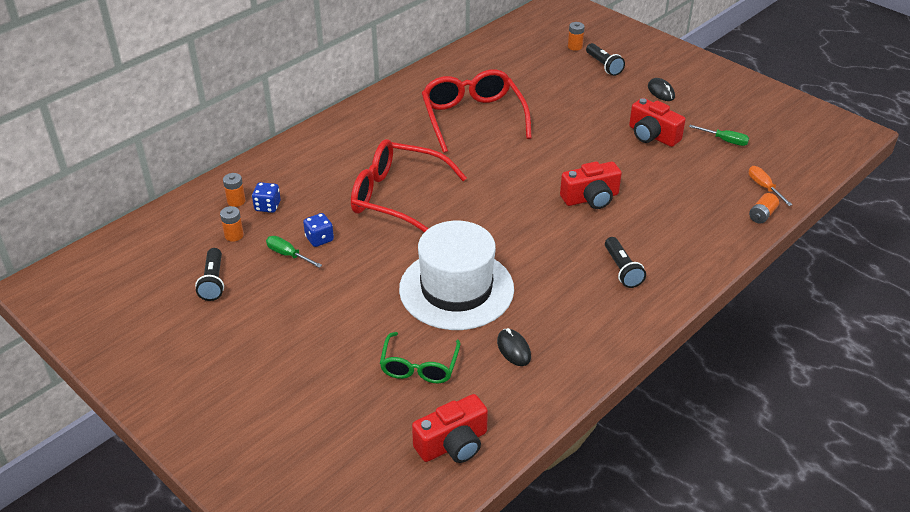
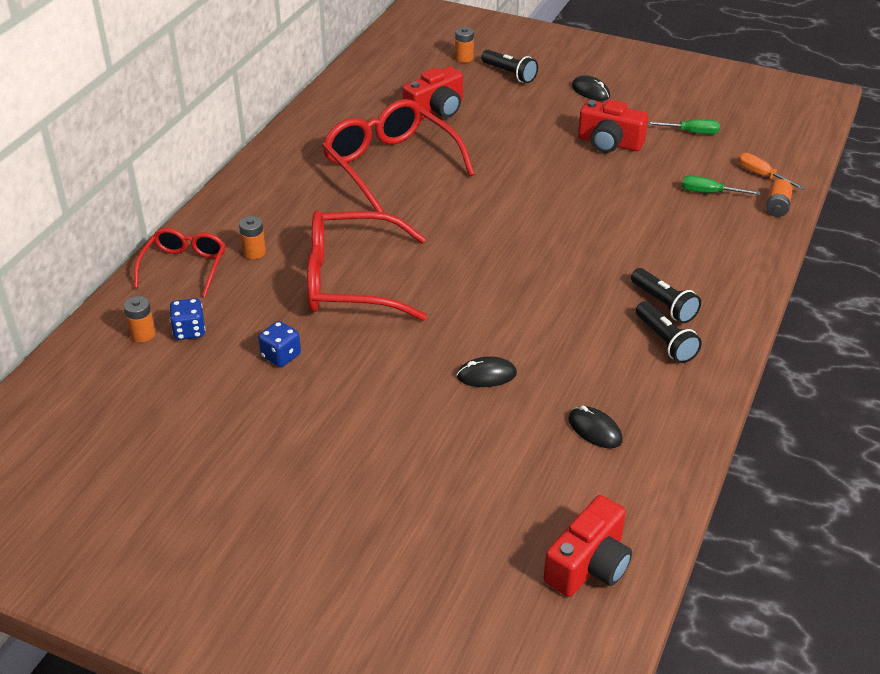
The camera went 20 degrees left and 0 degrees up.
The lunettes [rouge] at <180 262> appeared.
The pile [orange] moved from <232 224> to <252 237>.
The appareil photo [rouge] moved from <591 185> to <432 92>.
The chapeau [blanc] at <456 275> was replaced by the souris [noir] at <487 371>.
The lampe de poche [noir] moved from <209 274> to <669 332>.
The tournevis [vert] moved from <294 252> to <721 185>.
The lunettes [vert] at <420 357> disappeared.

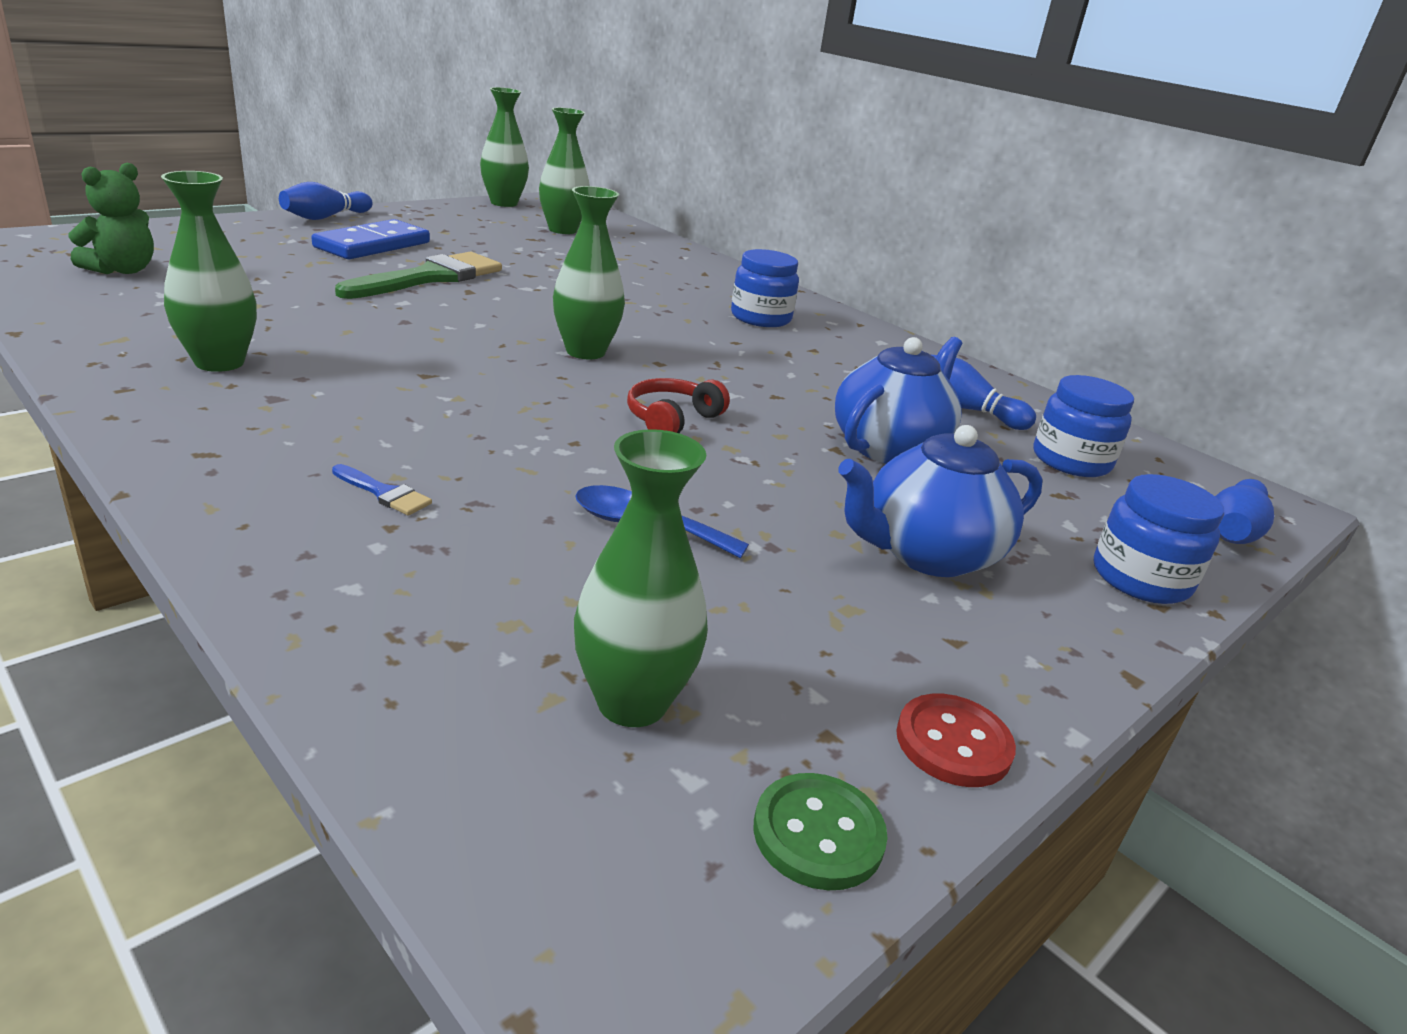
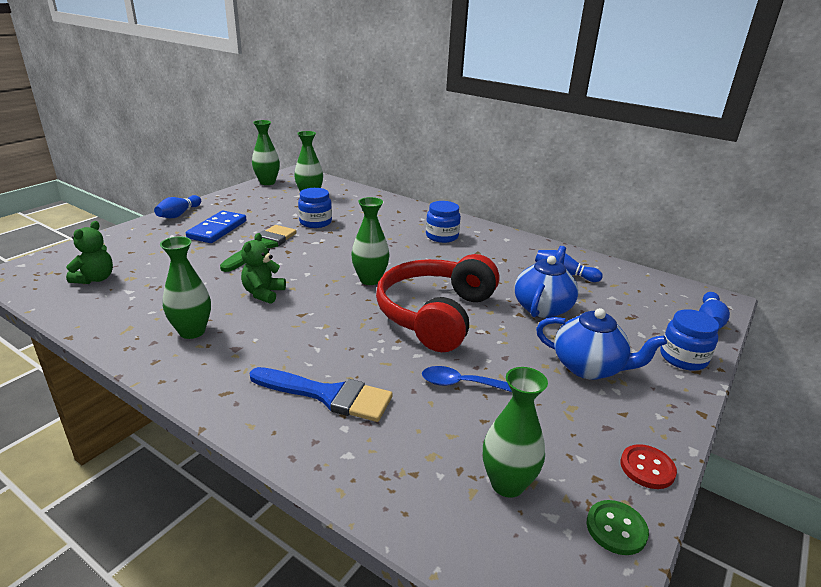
The camera went 10 degrees left and 0 degrees up.
The ours en peluche [vert] at <263 268> appeared.
The pinceau [bleu] at <382 489> changed to 2.41 times the size.
The bocal [bleu] moved from <1083 426> to <315 208>.
The casque audio [rouge] at <678 405> changed to 2.49 times the size.
The théière [bleu] at <940 501> turned 120 degrees counterclockwise.

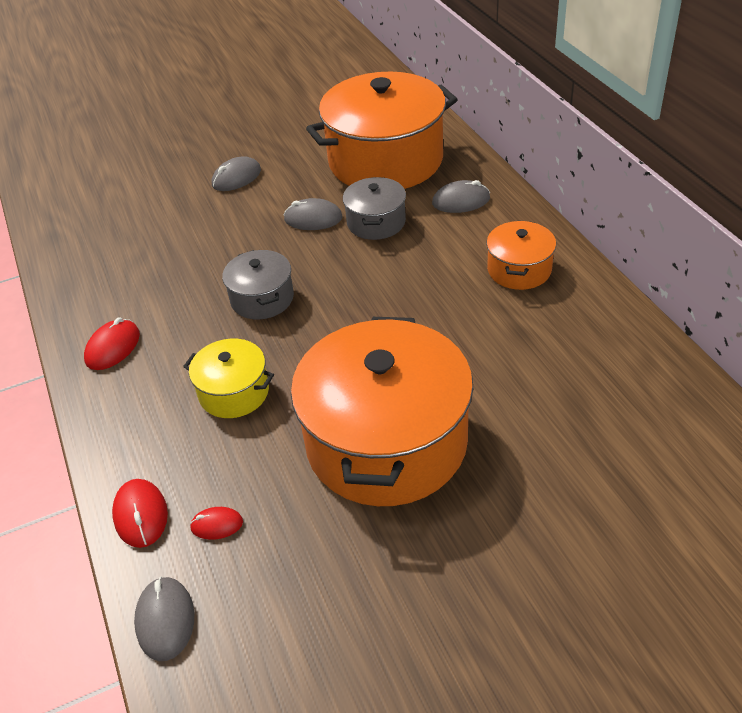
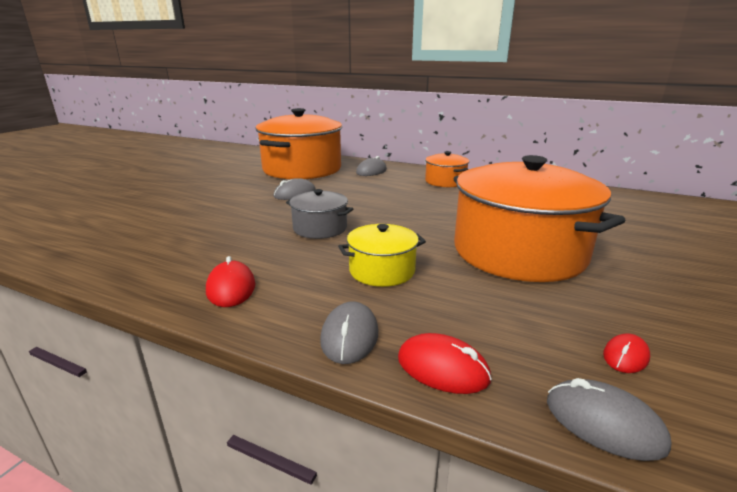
The camera went 45 degrees left and 20 degrees down.
The souris [gris] moved from <236 173> to <349 332>.
The souris [rouge] moved from <216 523> to <626 353>.
The marmite [gris] at <374 208> disappeared.

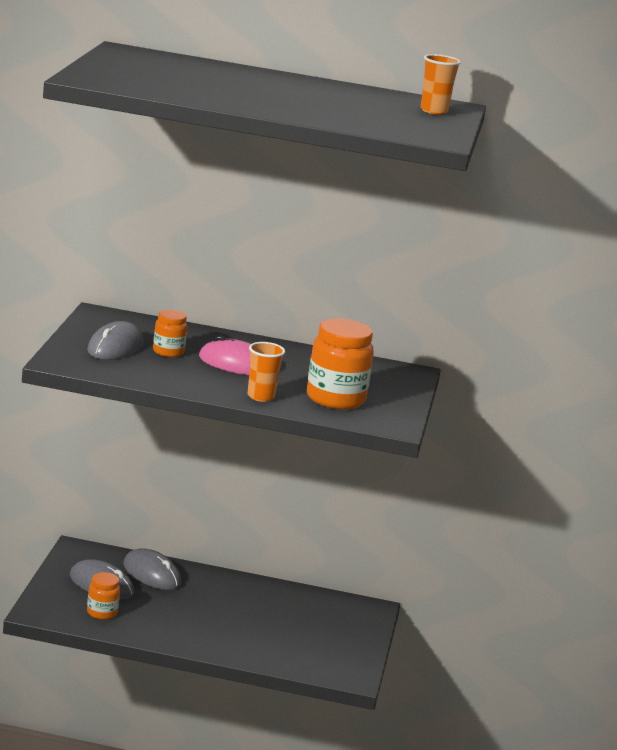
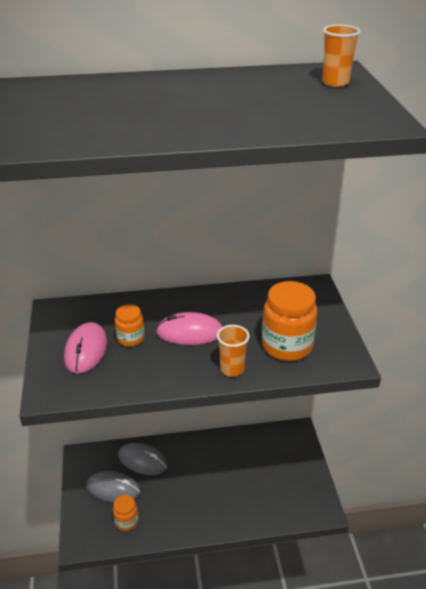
The camera went 15 degrees left and 15 degrees up.
The souris [gris] at <115 340> became the souris [rose] at <85 348>.

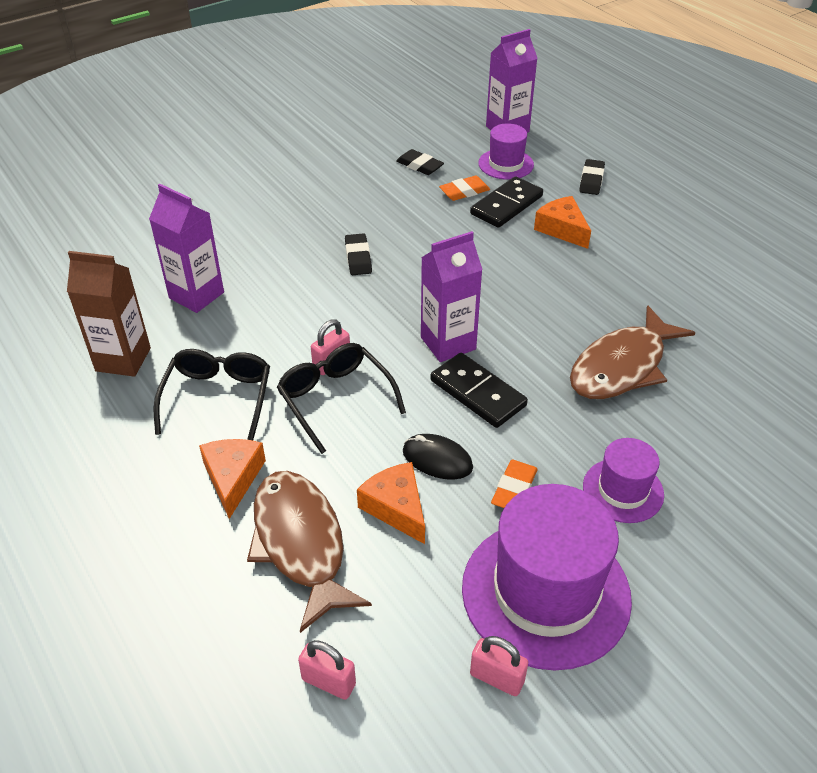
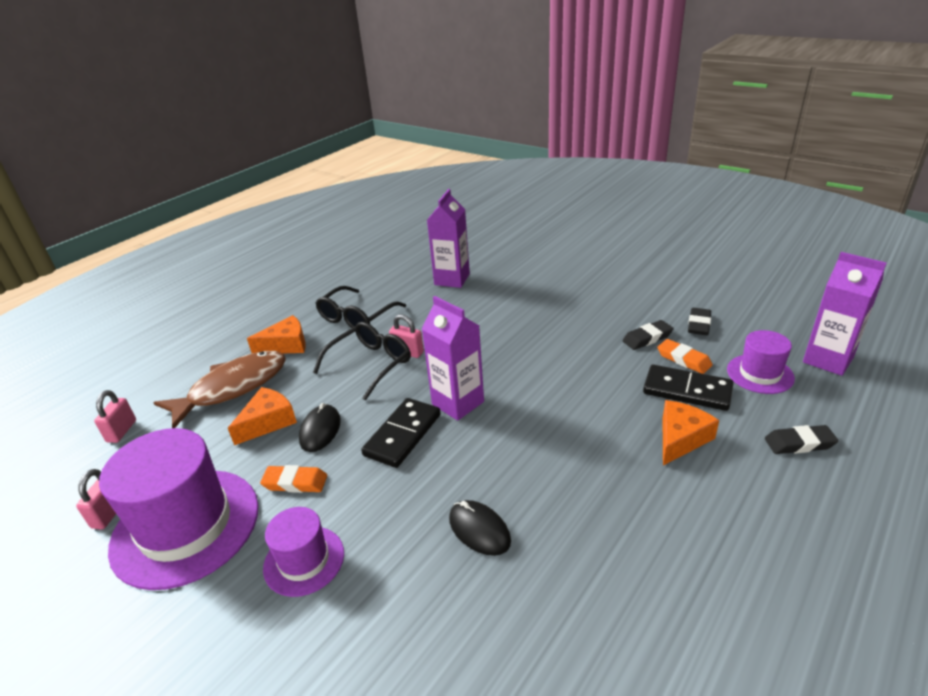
The camera went 75 degrees right and 10 degrees down.
The lunettes [noir] at <211 394> turned 135 degrees clockwise.
The poisson [marron] at <632 352> was replaced by the souris [noir] at <480 528>.
The gomme [noir] moved from <358 254> to <648 335>.
The brique de lait [marron] at <109 314> disappeared.

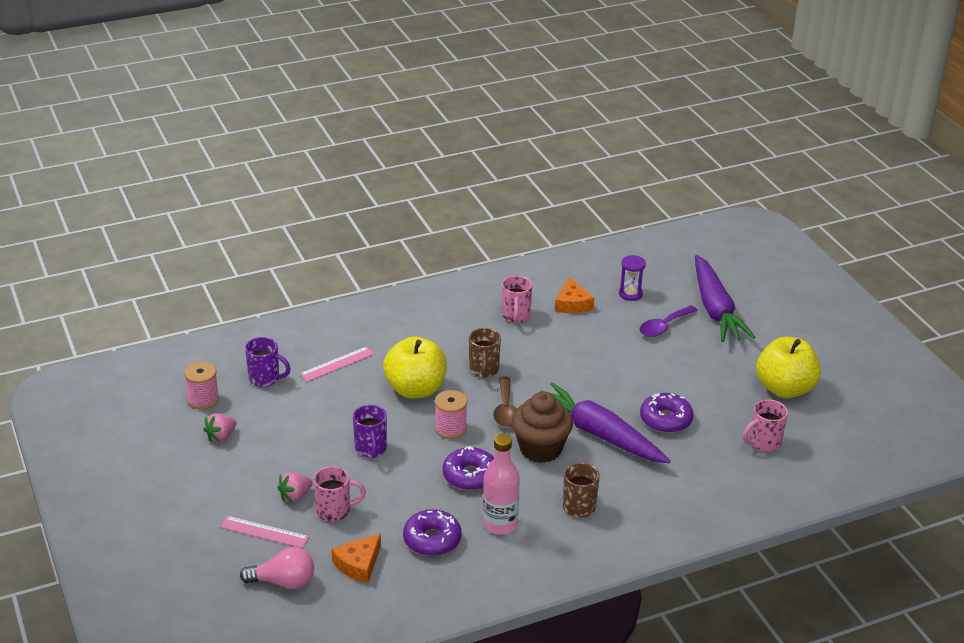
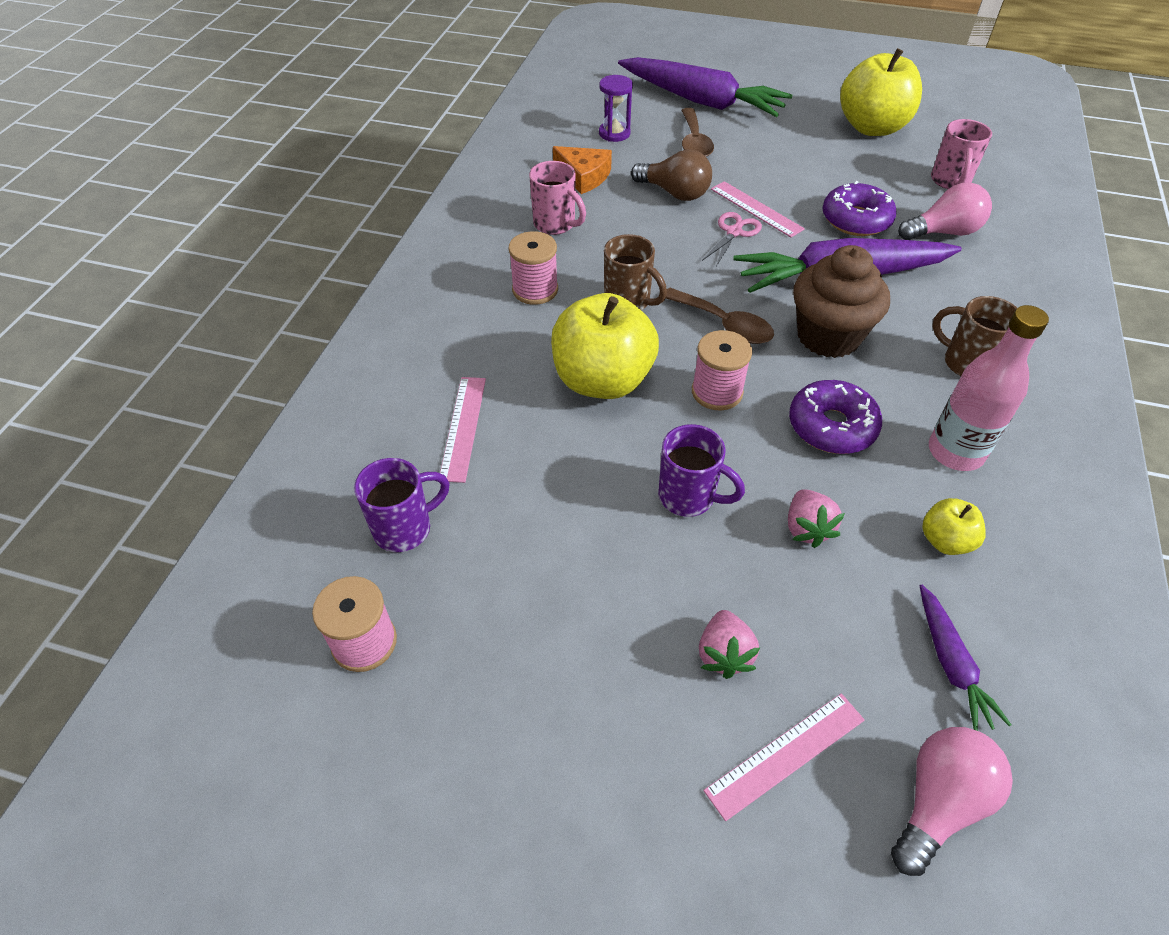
The camera went 50 degrees left and 15 degrees up.
The bobine [rose] at <533 268> appeared.
The ampoule [marron] at <671 175> appeared.
The cuillère [violet] at <668 321> became the cuillère [marron] at <697 132>.
The ciseaux [rose] at <732 239> appeared.
The règle [rose] at <758 209> appeared.
The fraise [rose] moved from <220 427> to <816 518>.
The ampoule [rose] at <945 211> appeared.
The fromage [orange] at <356 558> was replaced by the carotte [violet] at <965 658>.
The beignet [violet] at <432 532> was replaced by the pomme [jaune] at <954 526>.
The tasse [rose] at <339 494> disappeared.

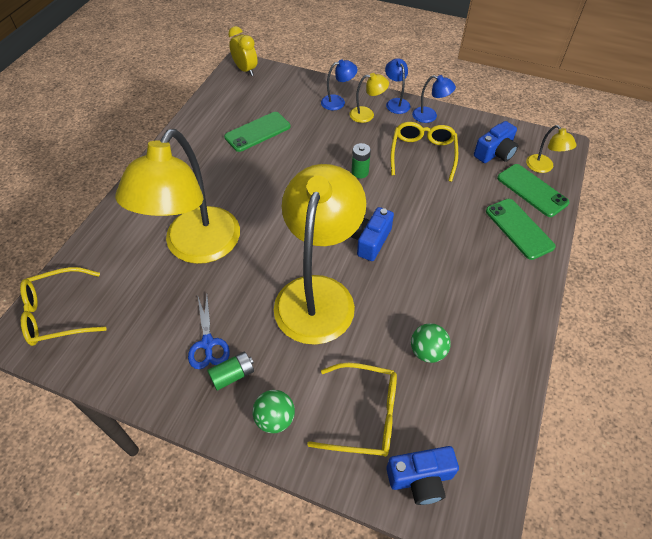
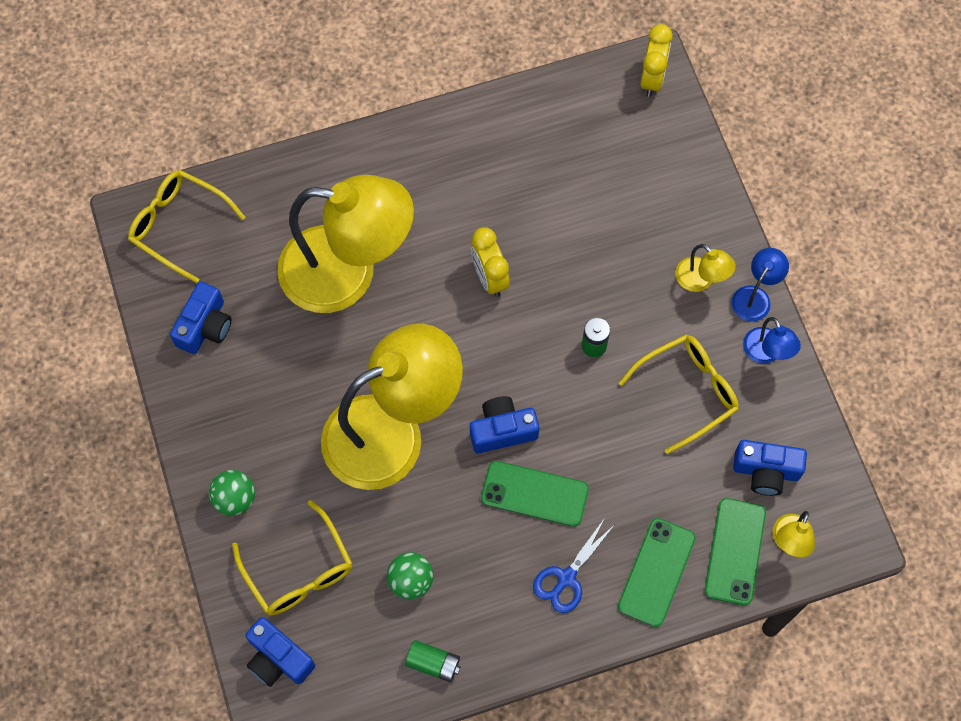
The camera went 50 degrees right and 15 degrees up.
The appareil photo [bleu] at <200 318> appeared.
The lampe [jaune] at <177 196> turned 150 degrees counterclockwise.
The pile [vert] moved from <230 371> to <433 661>.
The réveil [jaune] at <490 262> appeared.
The téléphone [vert] moved from <257 132> to <535 494>.
The ciseaux [bleu] moved from <209 332> to <573 565>.
The lampe [bleu] at <339 84> disappeared.

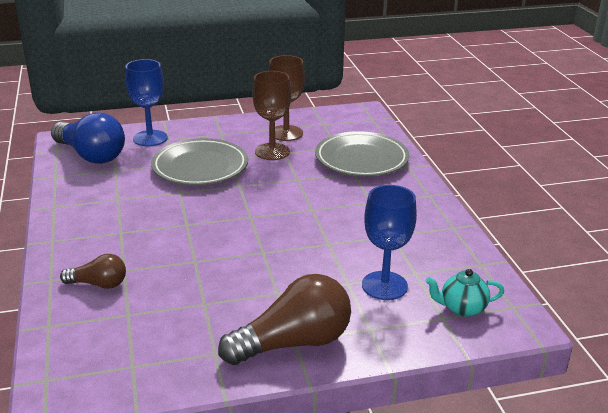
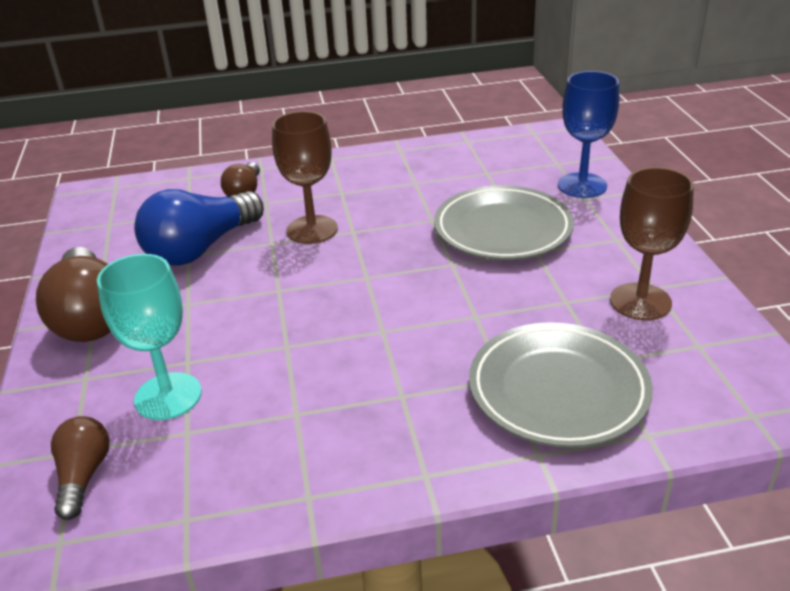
The camera went 95 degrees right and 5 degrees up.
The théière [turquoise] at <465 293> was replaced by the ampoule [marron] at <80 468>.
The verre à pied [bleu] at <389 242> became the verre à pied [turquoise] at <149 337>.
The ampoule [bleu] moved from <88 138> to <199 227>.
The verre à pied [marron] moved from <271 115> to <305 177>.

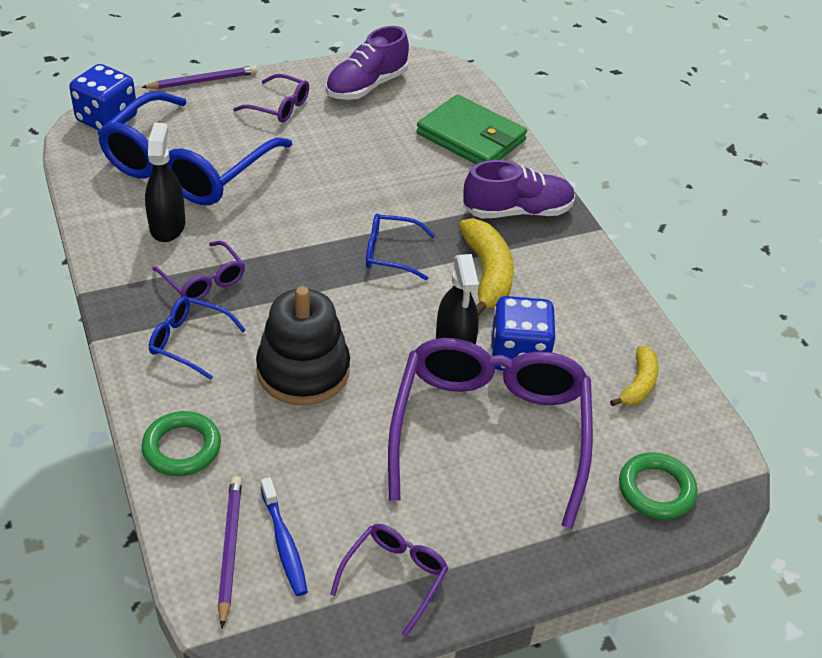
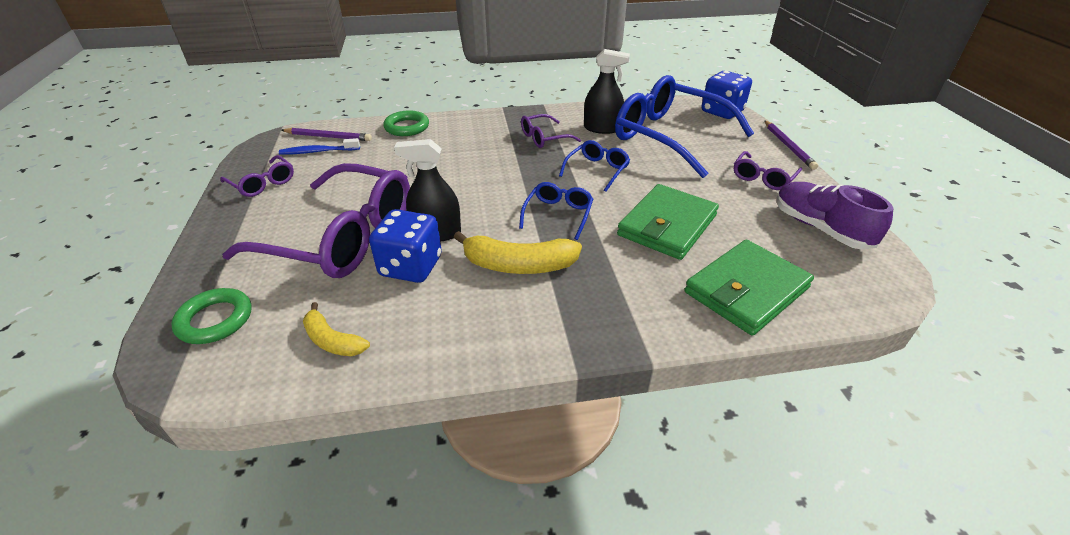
The camera went 105 degrees right and 5 degrees down.
The lunettes [bleu] moved from <197 338> to <594 166>.
The portefeuille [vert] at <668 222> appeared.
The jouet à empiler [noir] at <303 346> disappeared.
The chaussure [violet] at <519 189> disappeared.

